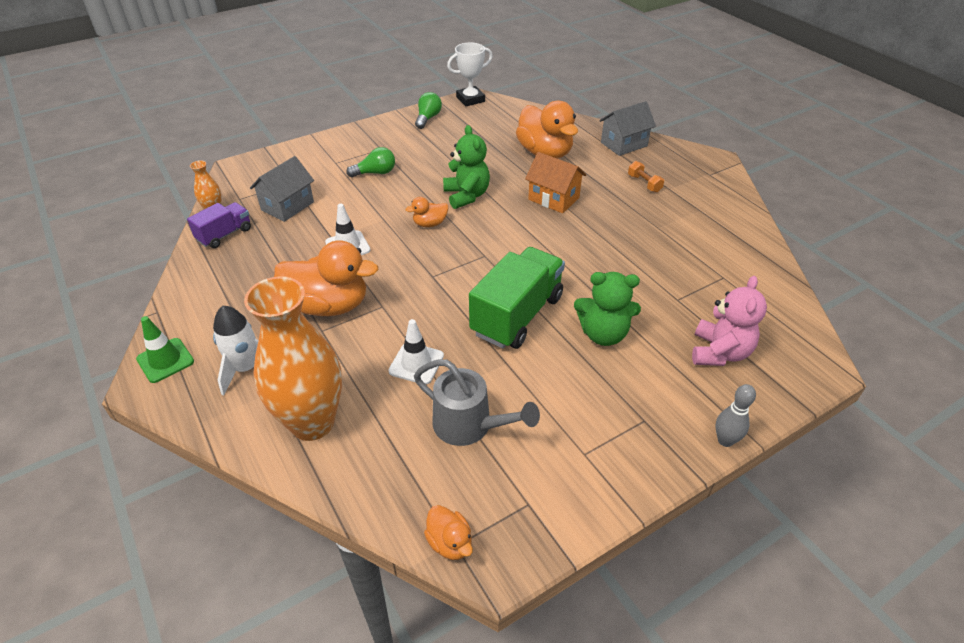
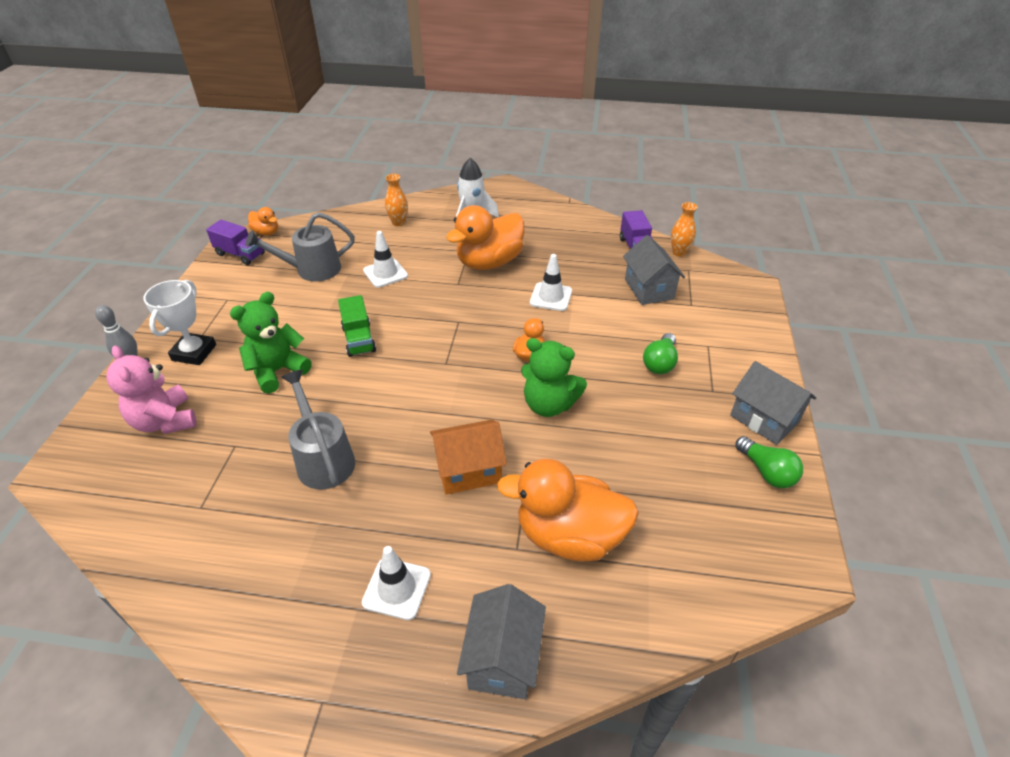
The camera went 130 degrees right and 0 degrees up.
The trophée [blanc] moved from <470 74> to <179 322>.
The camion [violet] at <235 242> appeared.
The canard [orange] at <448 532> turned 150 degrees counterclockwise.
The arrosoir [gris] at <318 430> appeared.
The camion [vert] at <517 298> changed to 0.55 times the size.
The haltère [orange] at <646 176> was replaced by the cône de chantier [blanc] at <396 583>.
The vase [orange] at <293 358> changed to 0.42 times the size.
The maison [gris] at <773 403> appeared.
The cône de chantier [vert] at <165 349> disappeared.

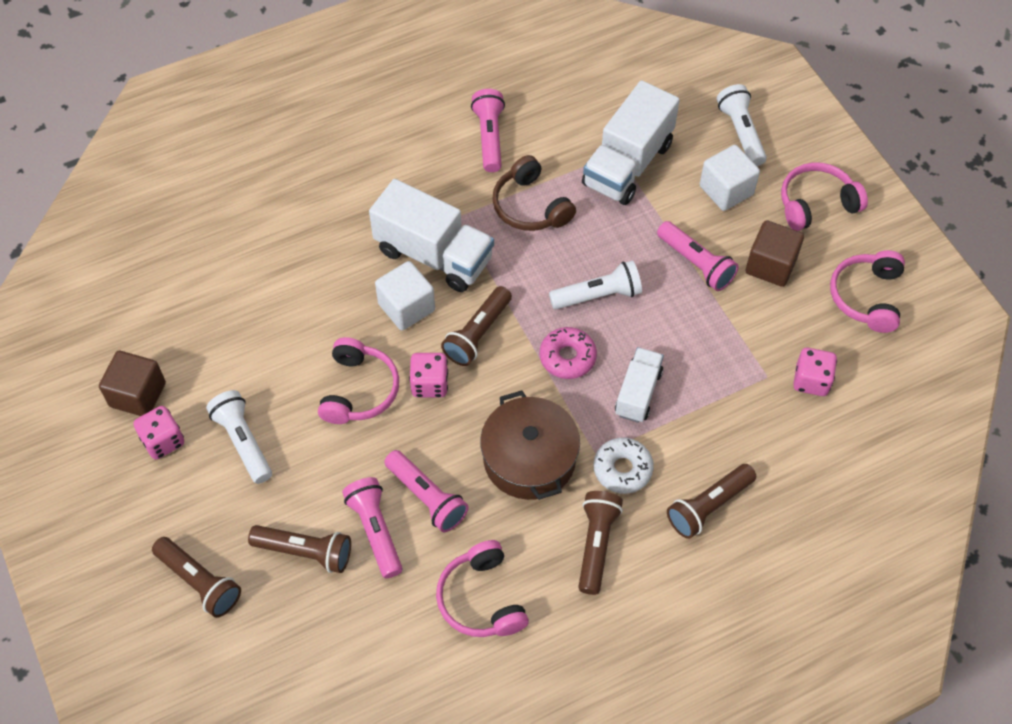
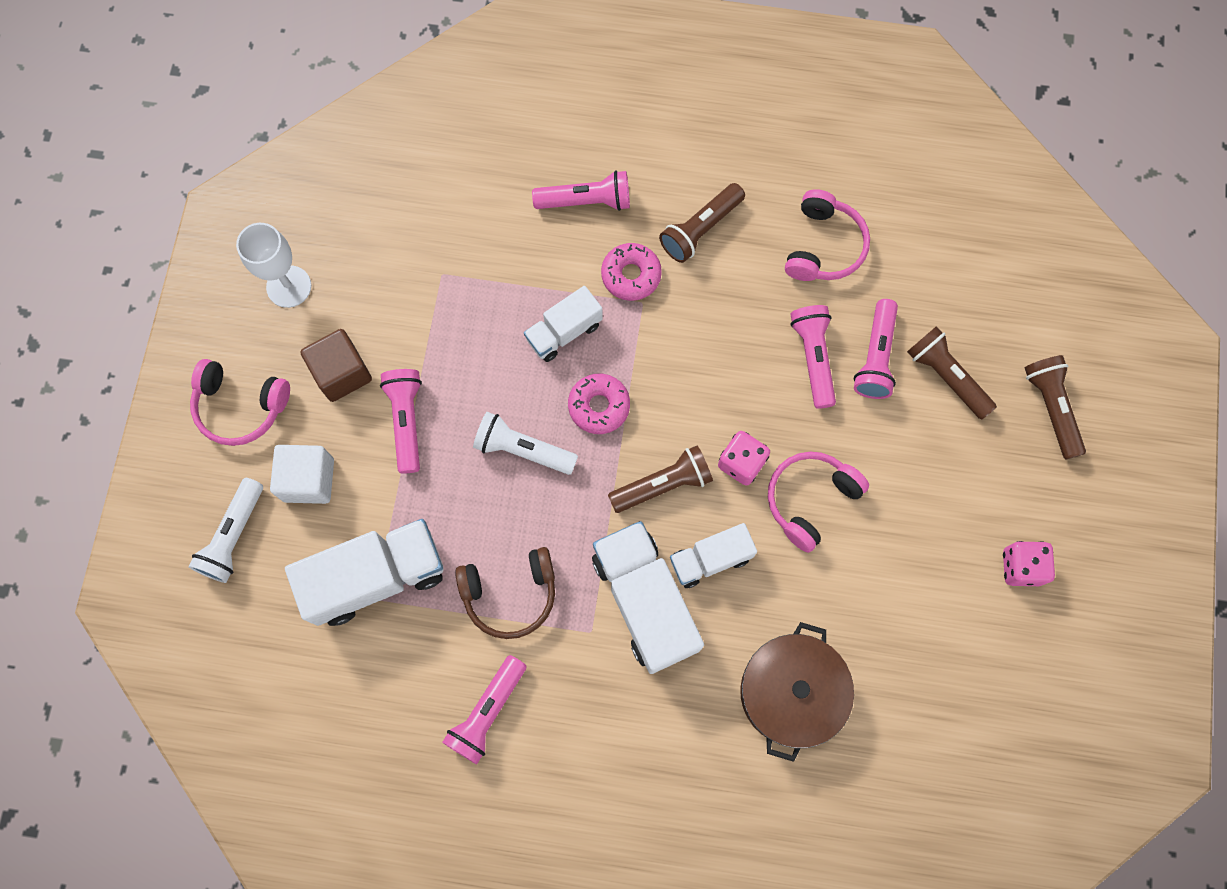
The camera went 145 degrees left and 15 degrees up.
The casque audio [rose] at <867 291> was replaced by the verre à pied [blanc] at <273 265>.
The casque audio [marron] at <534 193> turned 75 degrees clockwise.
The lampe de poche [marron] at <711 501> became the lampe de poche [rose] at <581 190>.
The beignet [blanc] at <624 466> became the beignet [rose] at <631 272>.
The cube [blanc] at <405 296> was replaced by the camion [blanc] at <713 555>.
The marmite [marron] moved from <530 445> to <797 692>.
The cube [marron] at <132 383> disappeared.
The lampe de poche [blanc] at <239 437> disappeared.
The dé [rose] at <815 372> disappeared.

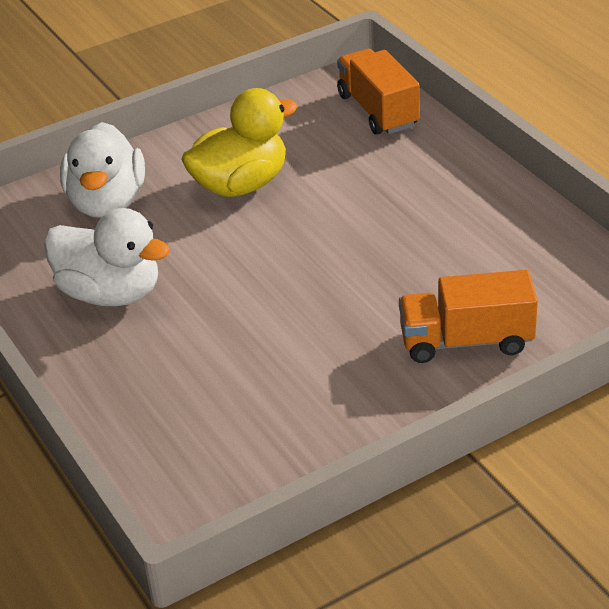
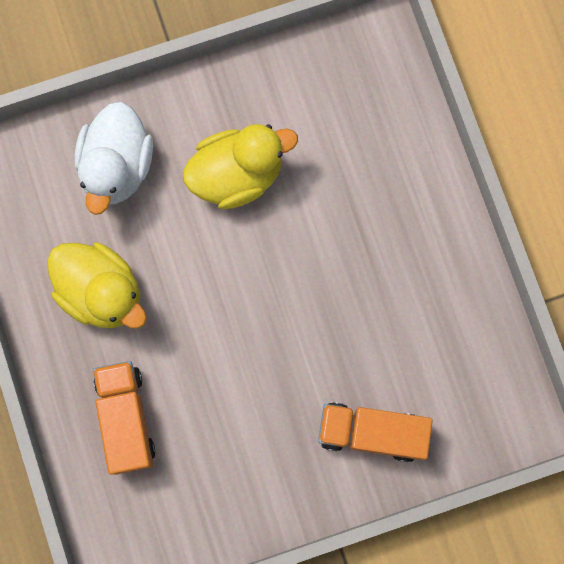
The camera went 10 degrees right and 40 degrees up.
The canard [blanc] at <107 257> became the canard [jaune] at <97 285>.
The camion [orange] moved from <378 92> to <124 418>.

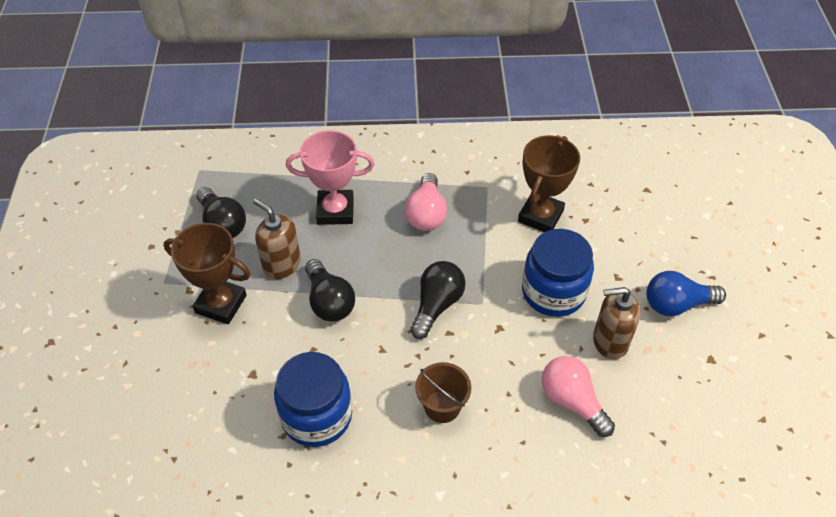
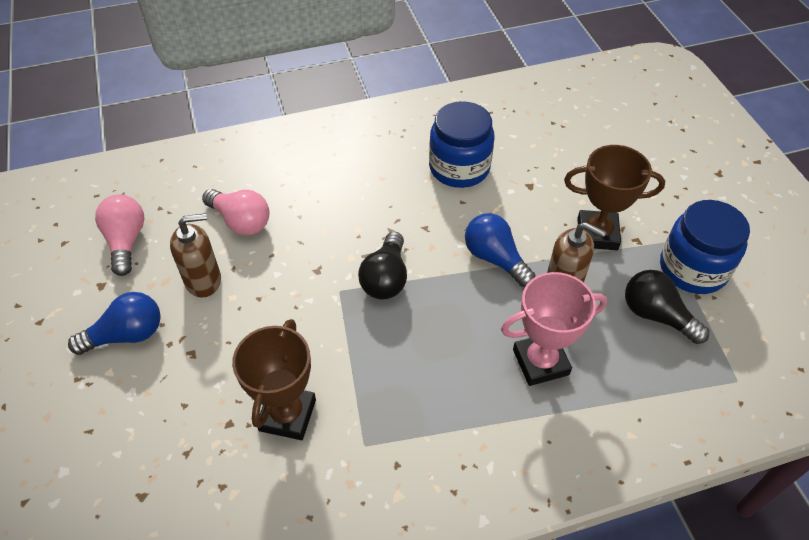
The camera went 165 degrees right and 0 degrees up.
The ampoule [rose] moved from <426 202> to <119 235>.
The ampoule [noir] at <330 290> became the ampoule [bleu] at <500 250>.
The bocal [bleu] moved from <558 273> to <705 247>.
The seau [marron] at <443 392> disappeared.

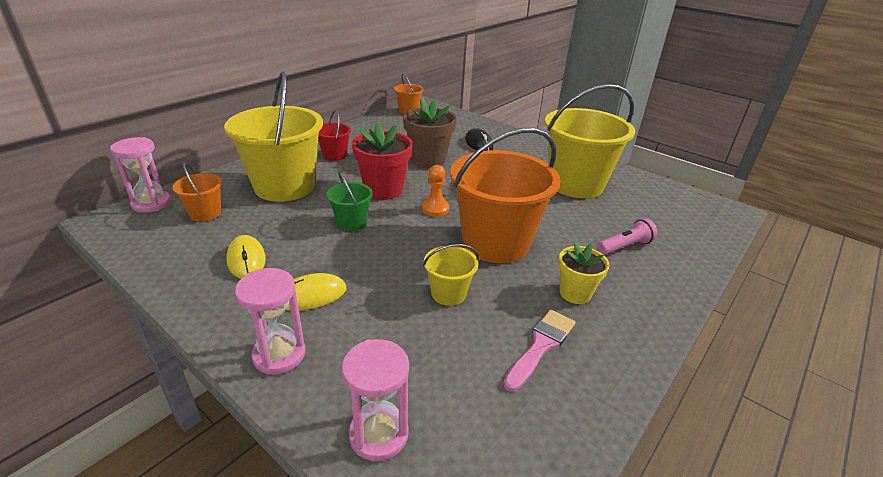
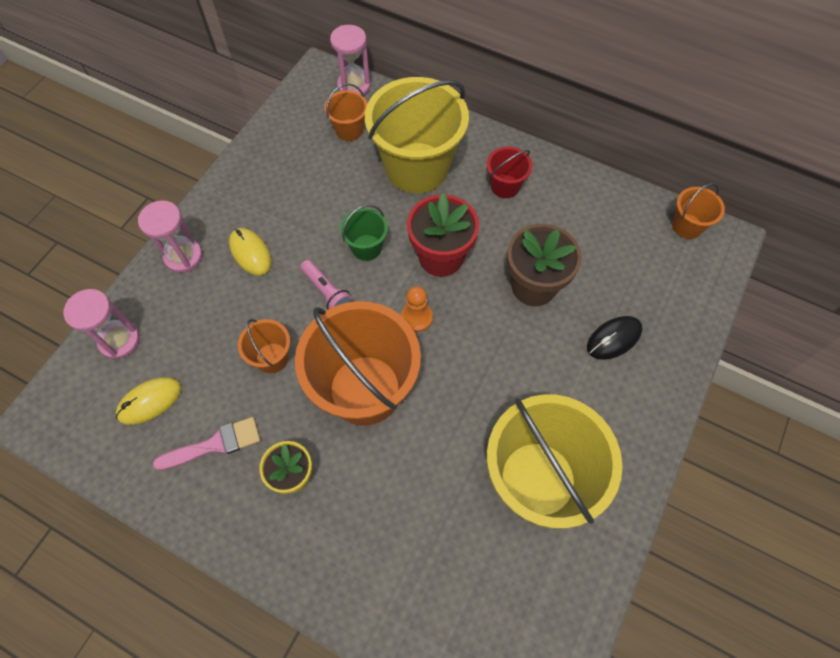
The camera went 80 degrees right and 30 degrees up.
The souris [jaune] moved from <246 257> to <148 401>.
The pinceau [rose] at <539 351> turned 45 degrees counterclockwise.
The seau [jaune] at <451 275> became the seau [orange] at <264 346>.
The lampe de poche [rose] moved from <627 237> to <326 285>.

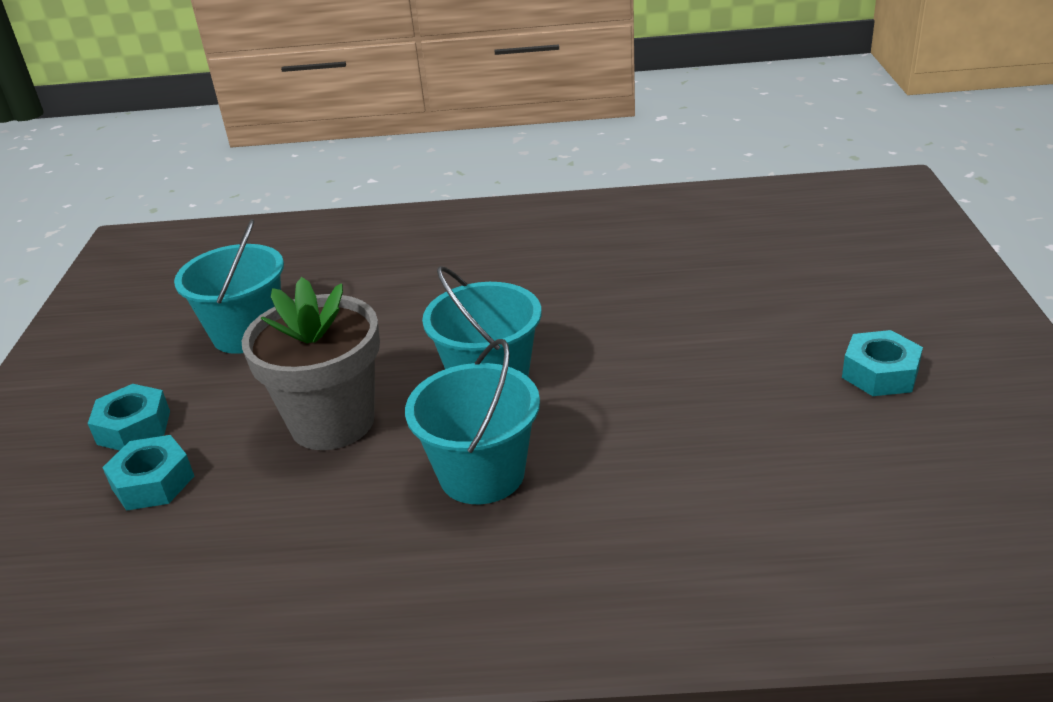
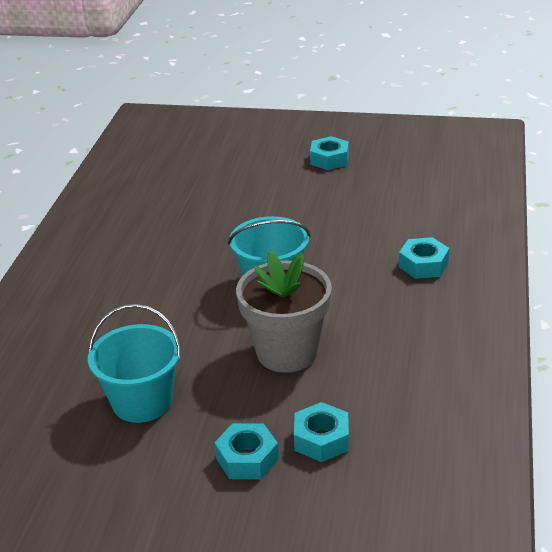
The camera went 80 degrees left and 0 degrees up.
The écrou [turquoise] at <424 258> appeared.
The seau [turquoise] at <472 421> disappeared.

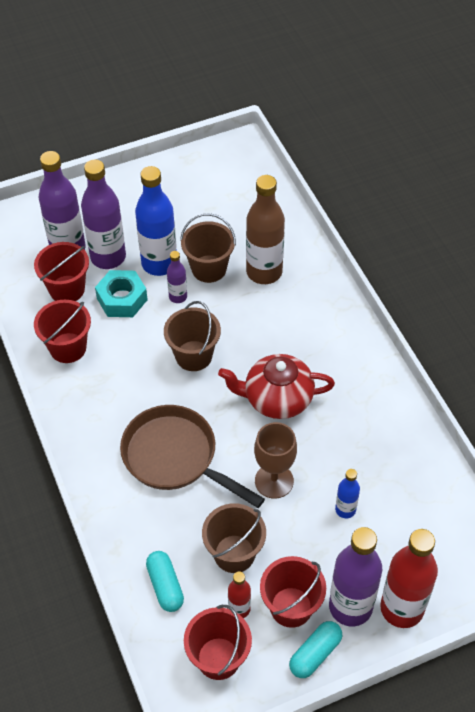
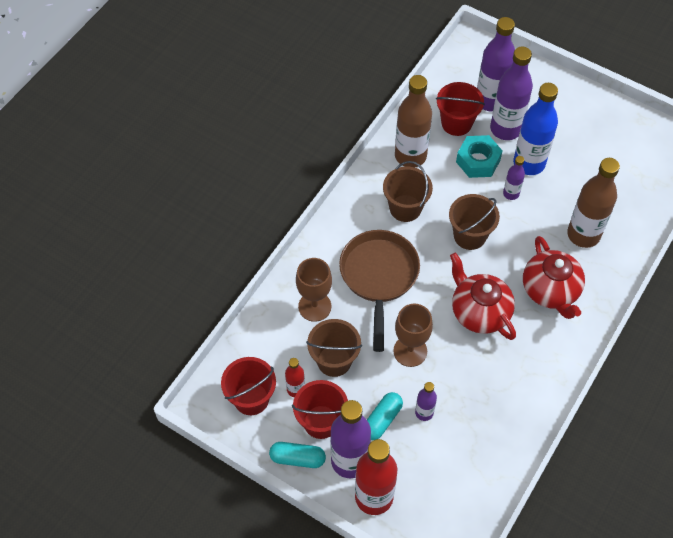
The camera went 55 degrees right and 5 degrees up.
The verre à pied [marron] at <314 290> appeared.
The gélule [turquoise] moved from <165 581> to <385 416>.
The seau [marron] moved from <208 248> to <408 191>.
The seau [rouge] at <62 331> was replaced by the bouteille [marron] at <413 121>.
The bouteille [bleu] at <347 493> became the bouteille [violet] at <426 401>.
The théière [rouge] at <554 277> appeared.

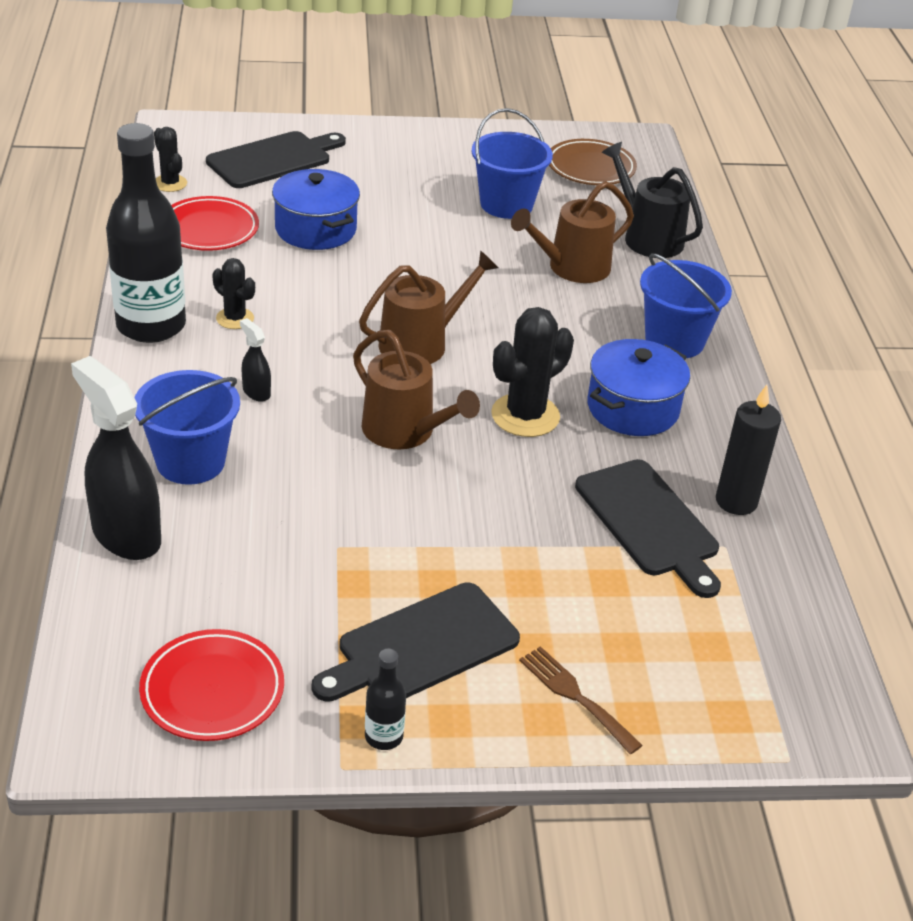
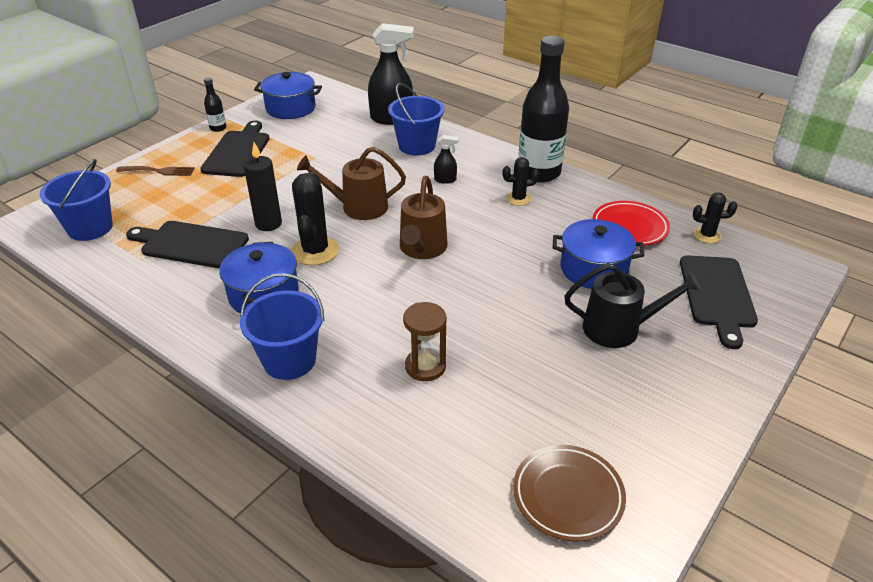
The camera went 135 degrees right and 0 degrees up.
The seau [bleu] moved from <512 163> to <76 200>.
The bougie [noir] moved from <748 450> to <263 186>.
The assiette [rouge] at <211 685> was replaced by the marmite [bleu] at <288 95>.
The arrosoir [marron] at <572 232> was replaced by the sablier [marron] at <425 341>.
The arrosoir [noir] moved from <652 200> to <632 305>.

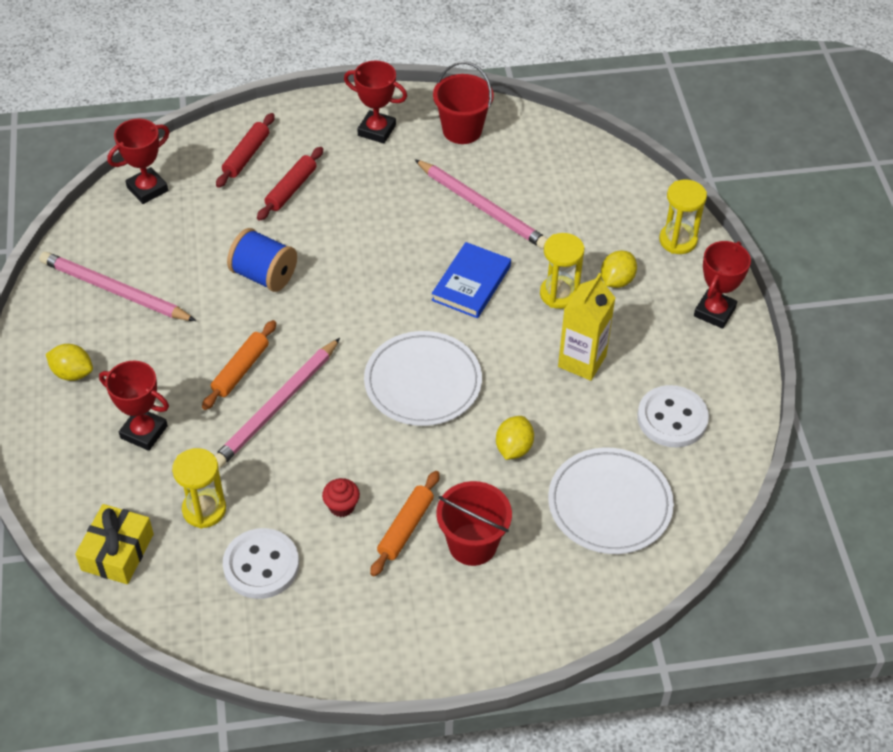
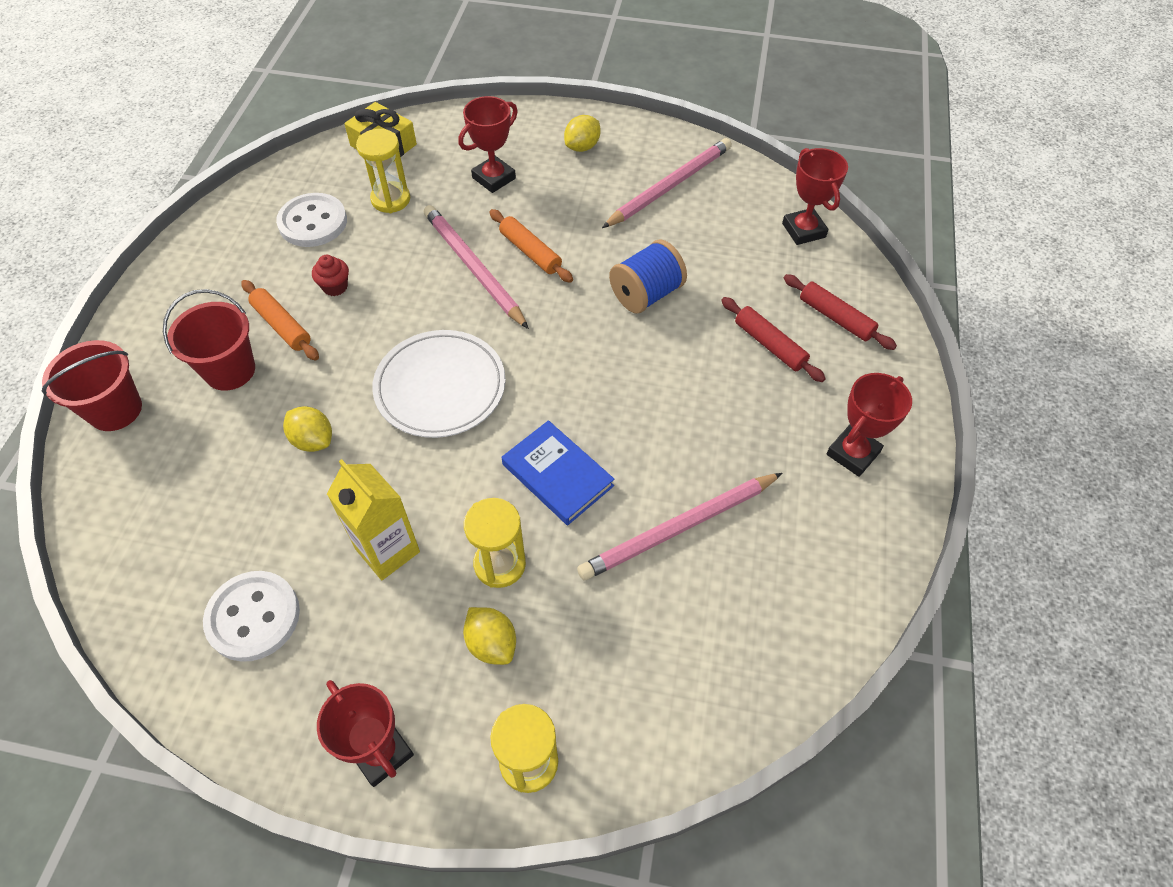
The camera went 110 degrees right and 5 degrees up.
The seau [rouge] moved from <463 103> to <92 385>.
The assiette [blanc] at <611 500> disappeared.

